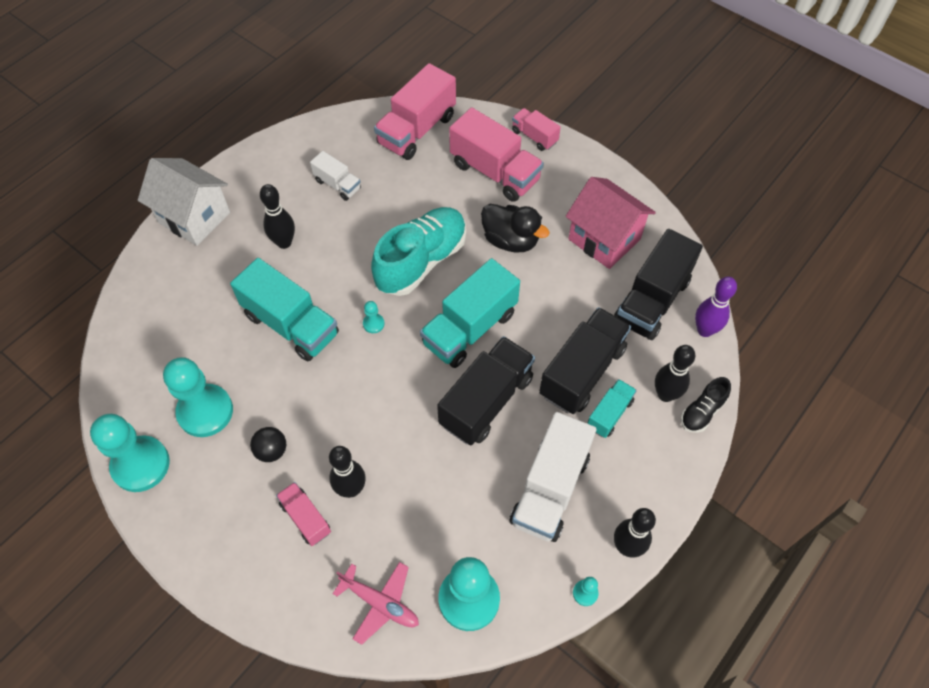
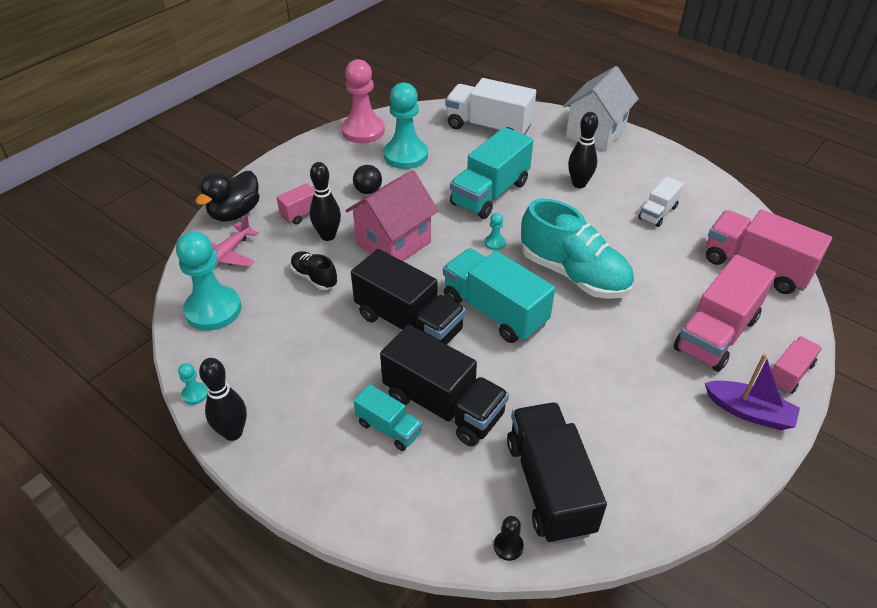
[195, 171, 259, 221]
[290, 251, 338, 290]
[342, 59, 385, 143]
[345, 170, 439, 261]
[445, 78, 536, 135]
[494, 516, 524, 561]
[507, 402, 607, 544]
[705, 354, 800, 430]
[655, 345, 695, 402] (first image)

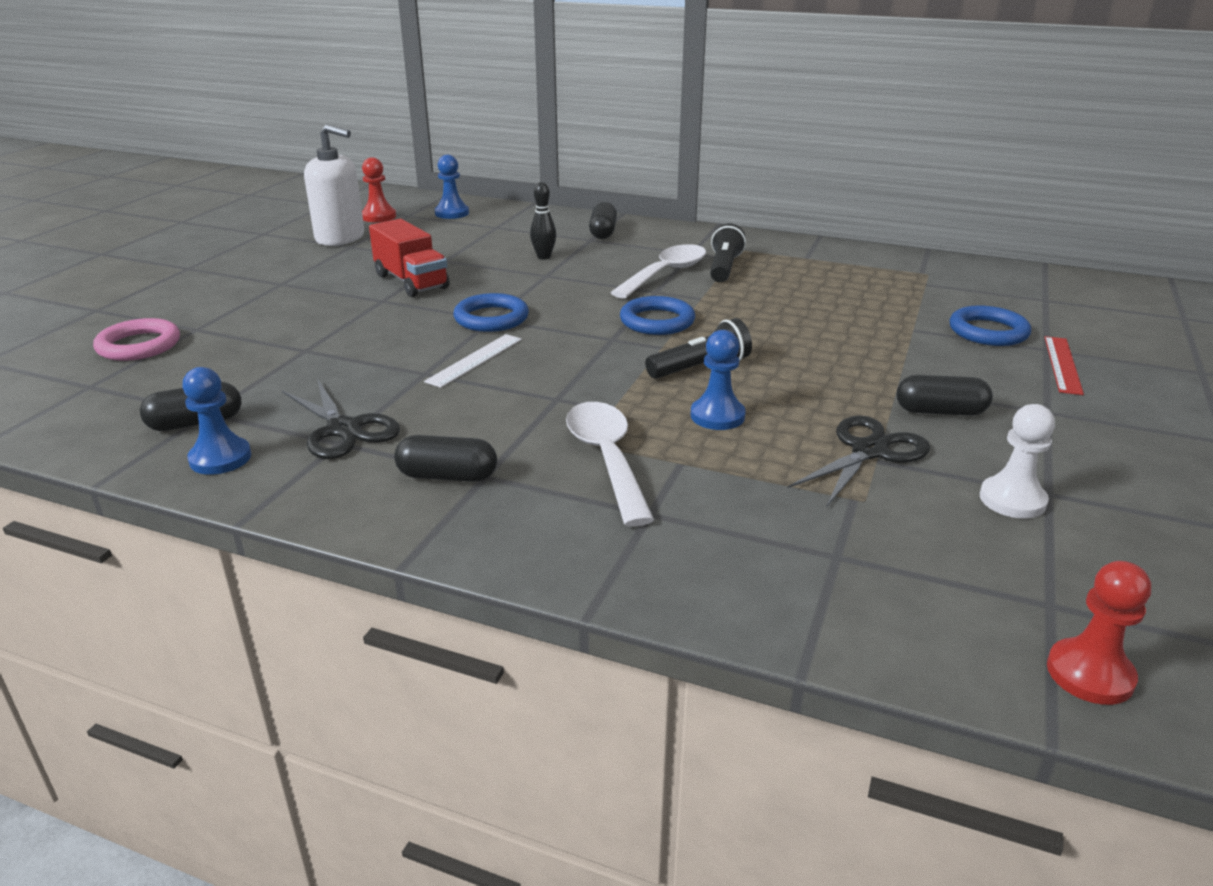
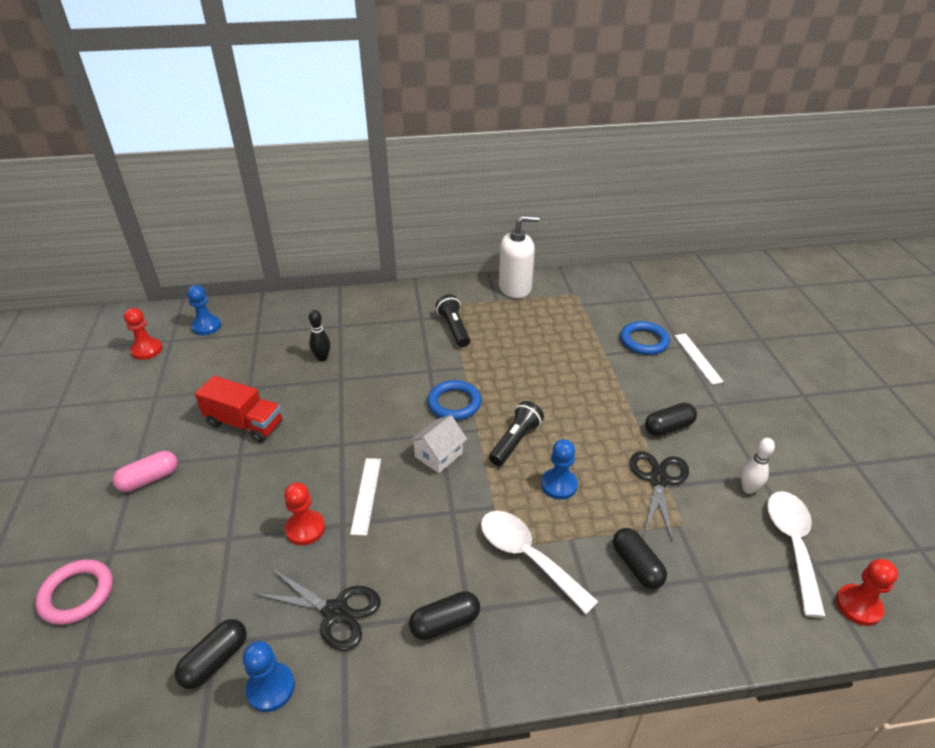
[112, 451, 178, 492]
[284, 482, 325, 545]
[409, 415, 467, 473]
[499, 215, 540, 298]
[613, 528, 667, 589]
[674, 333, 724, 384]
[741, 438, 775, 494]
[767, 491, 826, 618]
[453, 293, 529, 332] (first image)

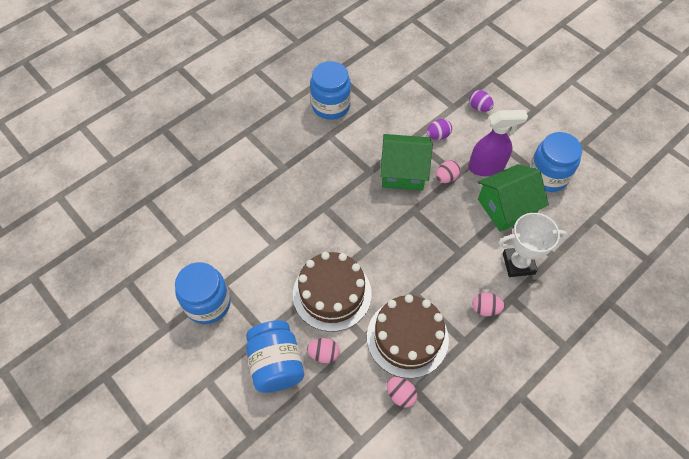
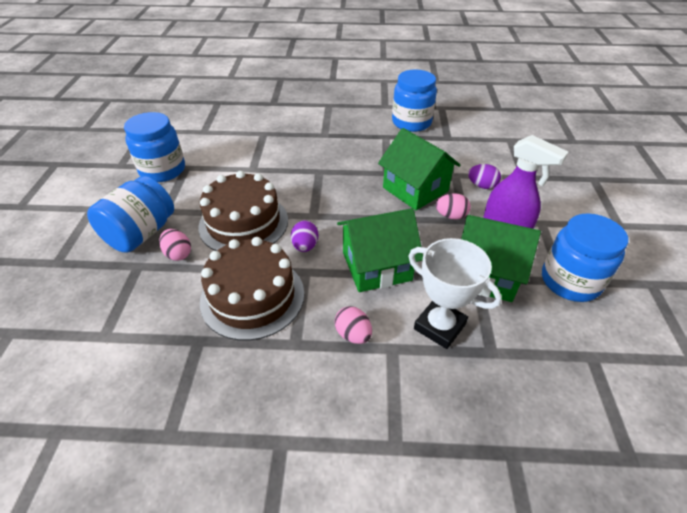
[291, 220, 318, 252]
[337, 208, 423, 292]
[387, 377, 417, 407] (first image)

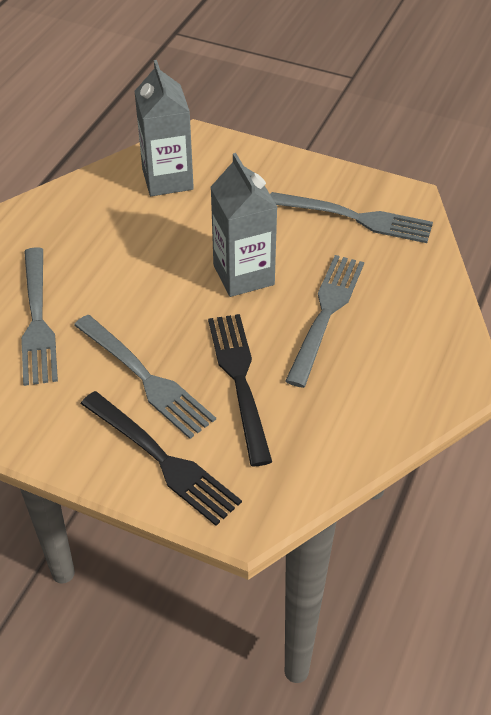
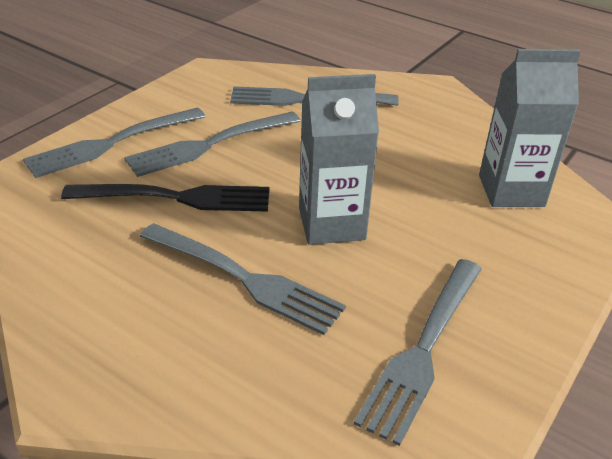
[23, 108, 206, 178]

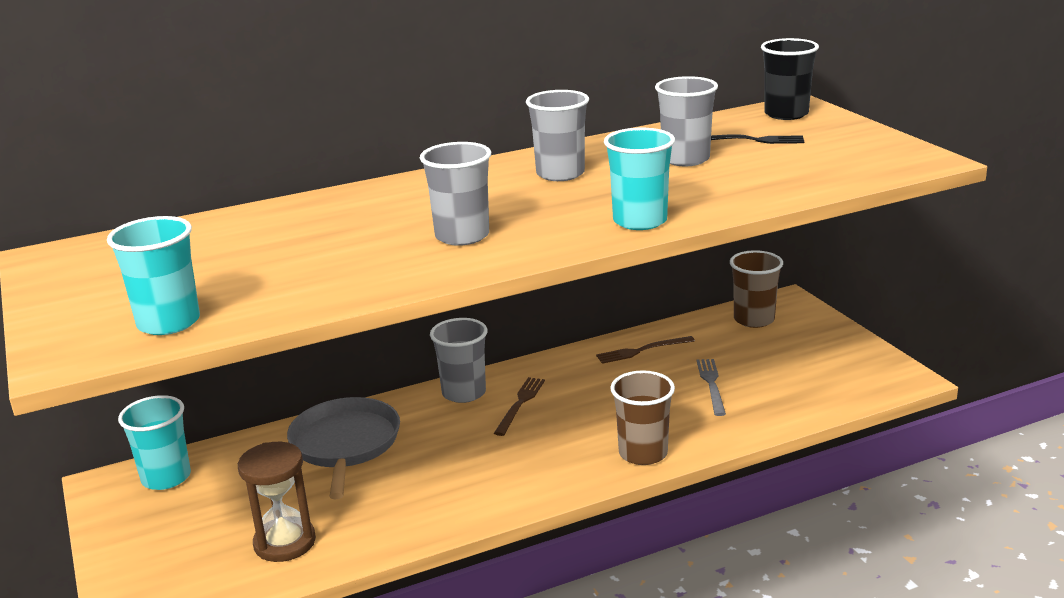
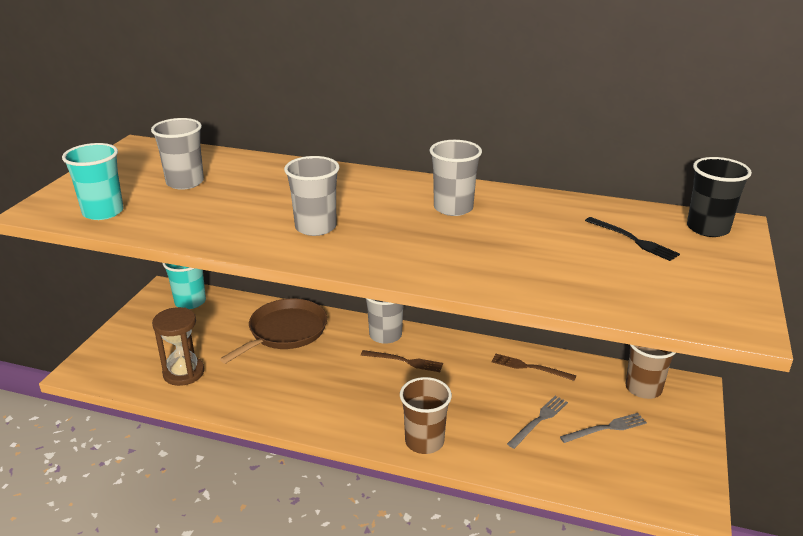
[151, 118, 204, 190]
[220, 299, 327, 364]
[361, 350, 443, 372]
[560, 413, 647, 443]
[604, 128, 675, 230] (first image)

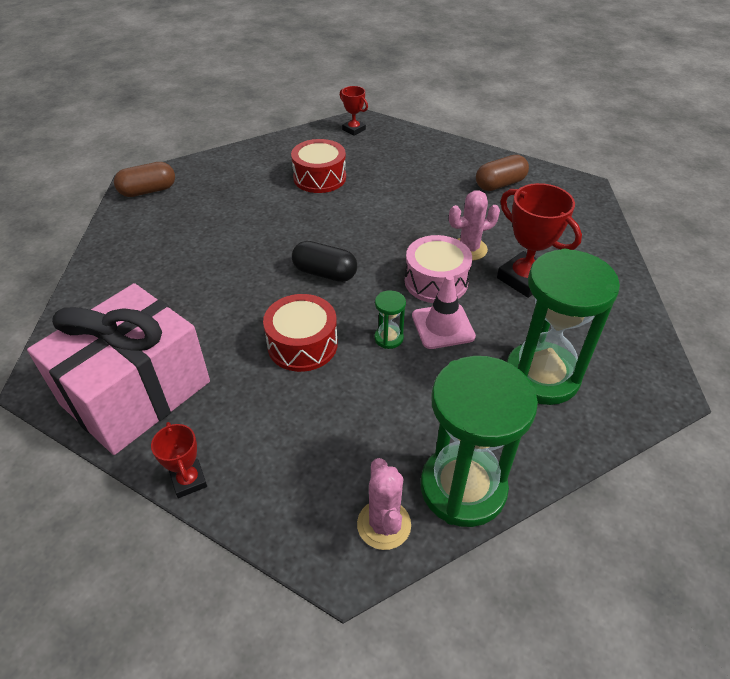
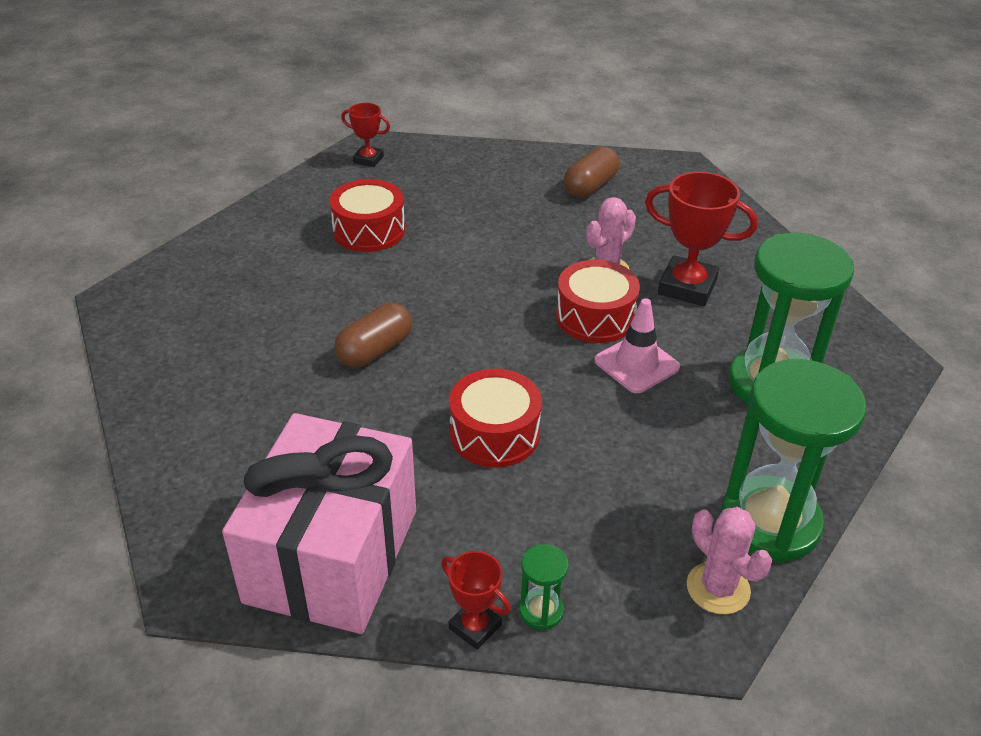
[335, 303, 412, 367]
[519, 544, 569, 630]
[556, 260, 640, 343]
[292, 241, 357, 282] (first image)

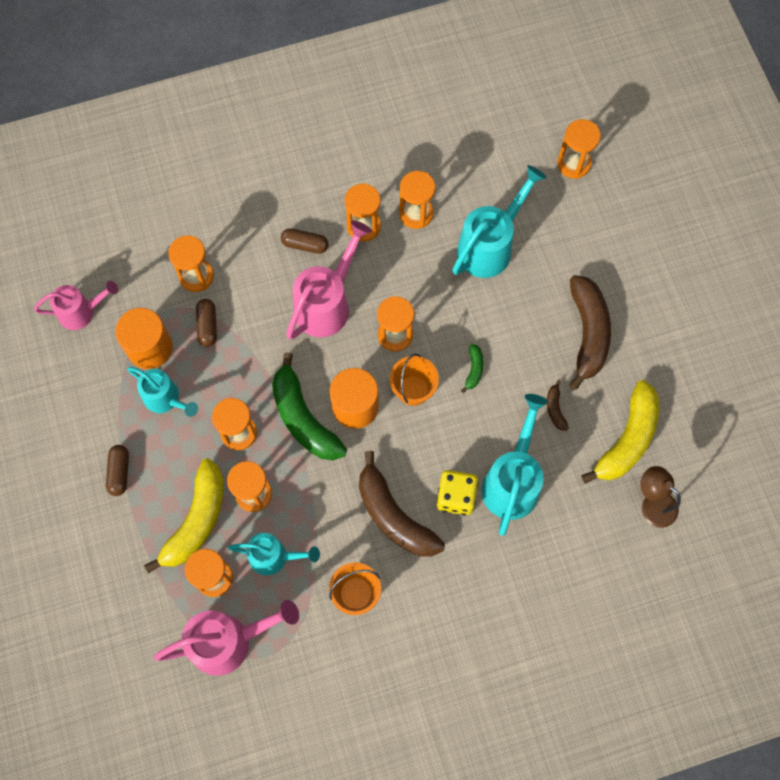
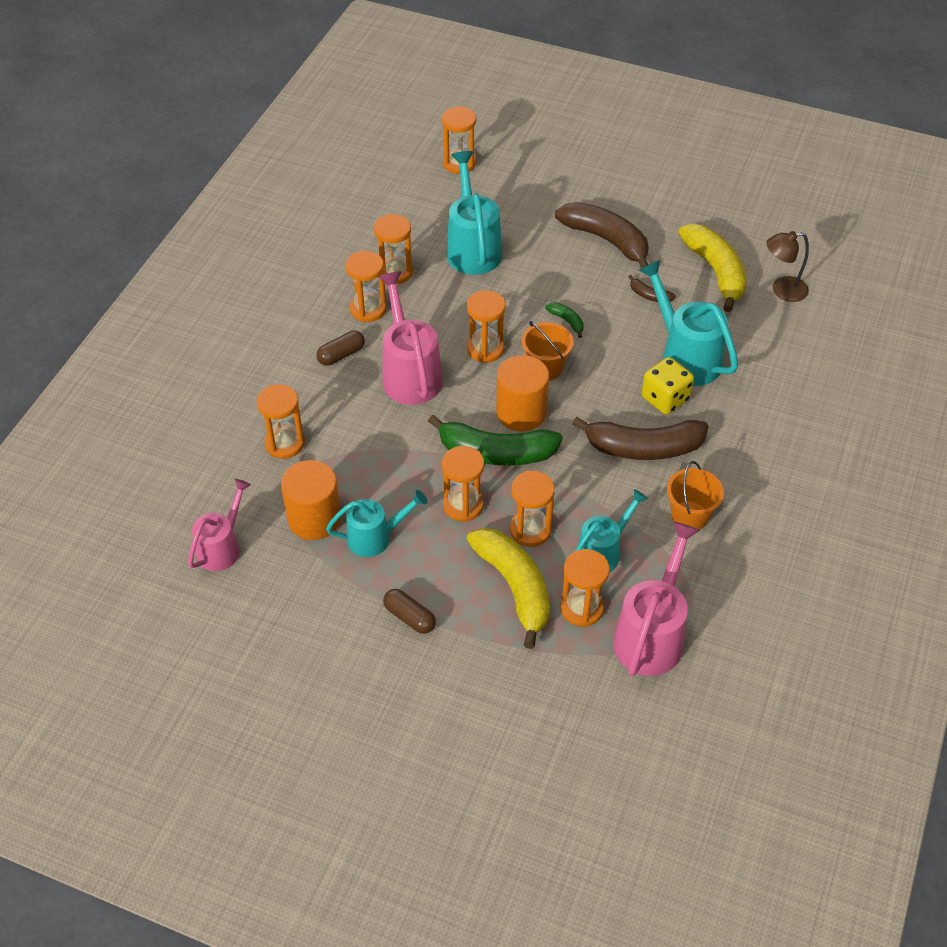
[196, 299, 217, 347] (first image)

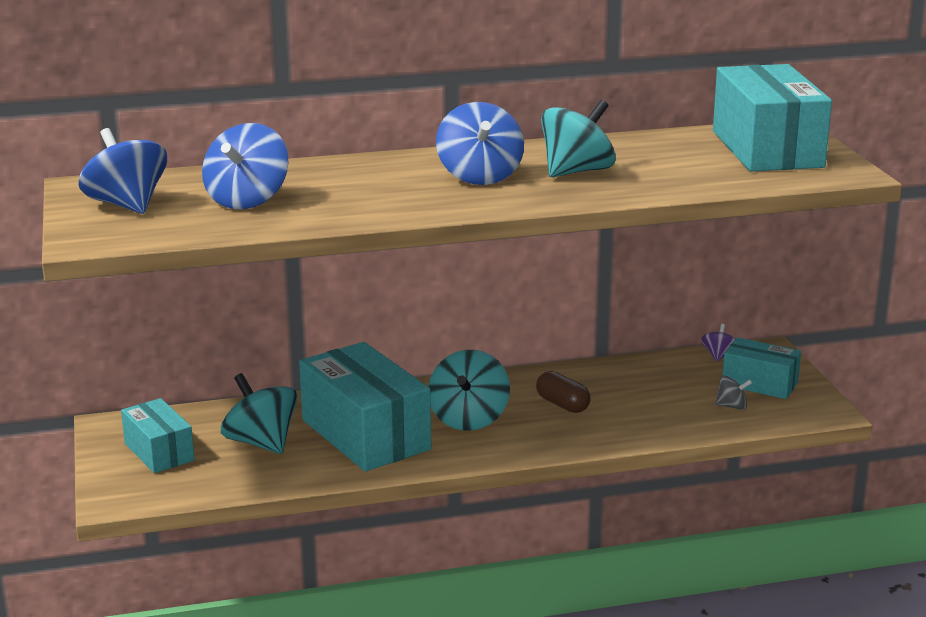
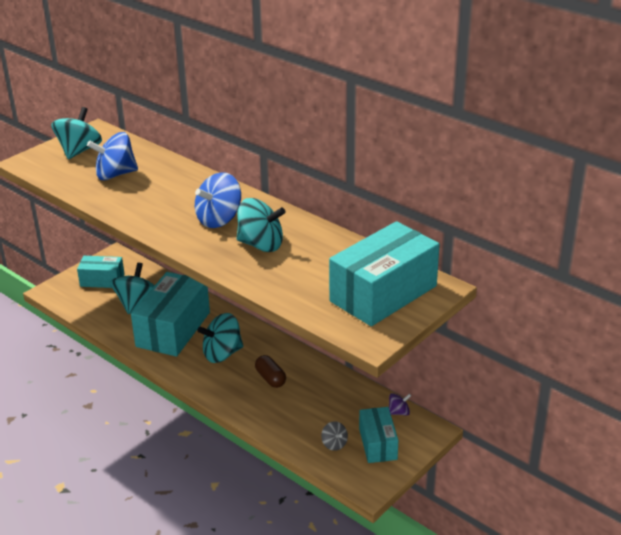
[51, 107, 102, 159]
[77, 256, 125, 288]
[255, 355, 286, 388]

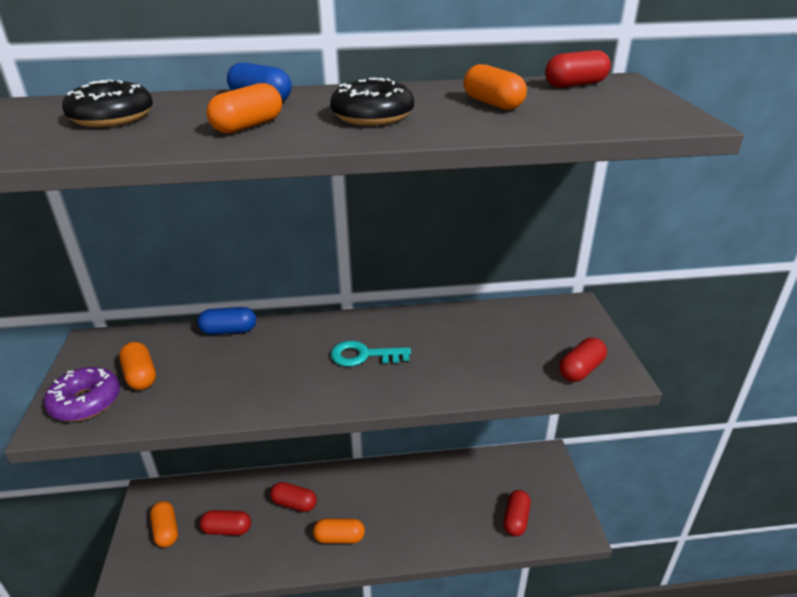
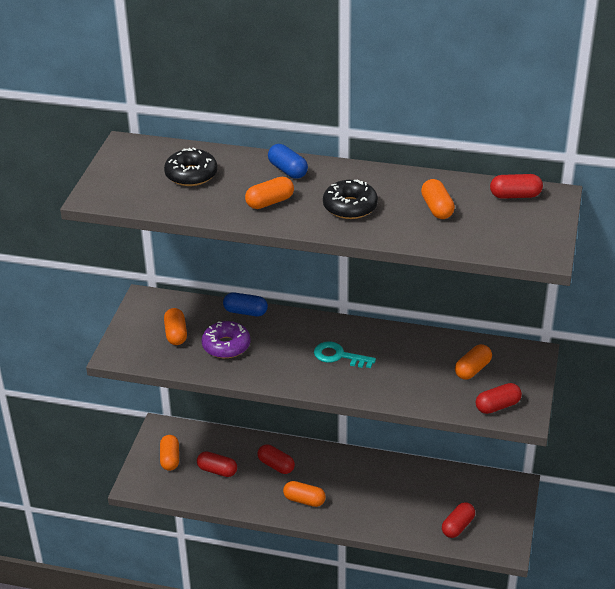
[202, 321, 250, 358]
[455, 344, 492, 380]

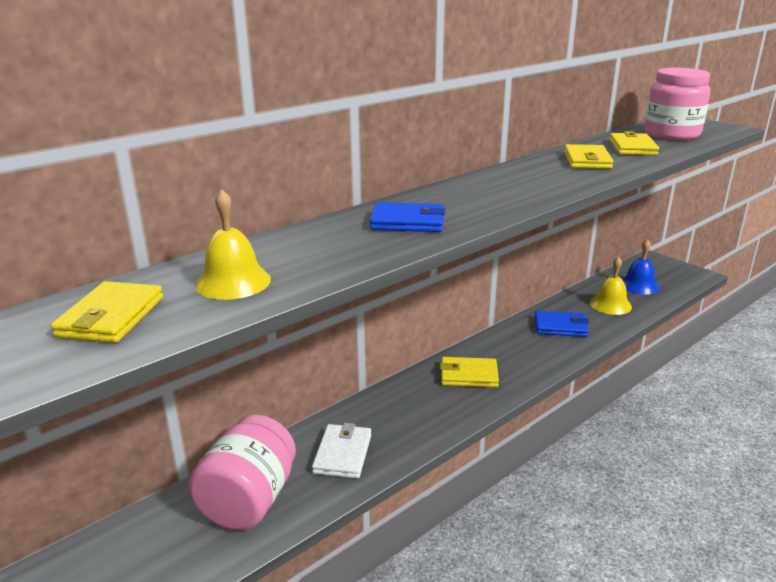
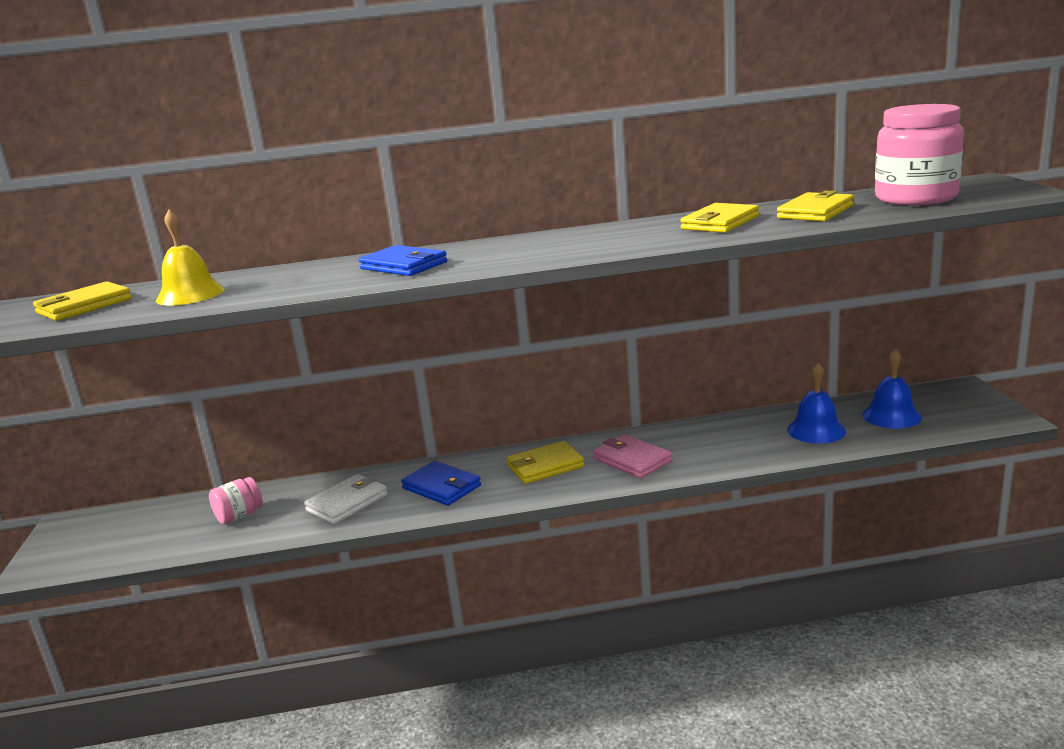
[209, 477, 263, 525]
[401, 461, 481, 506]
[507, 441, 585, 484]
[593, 434, 673, 479]
[787, 363, 846, 444]

